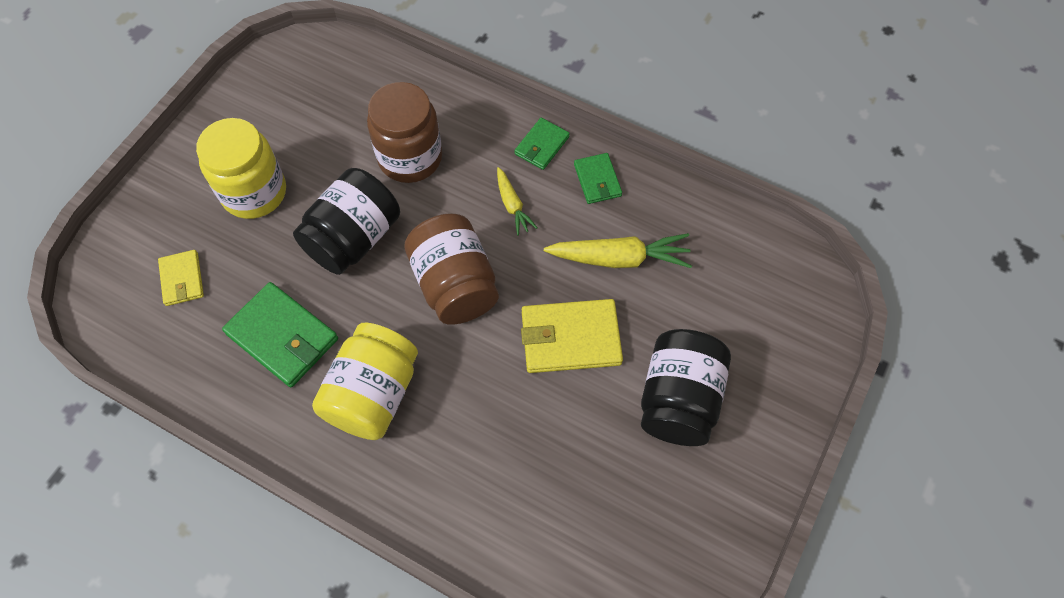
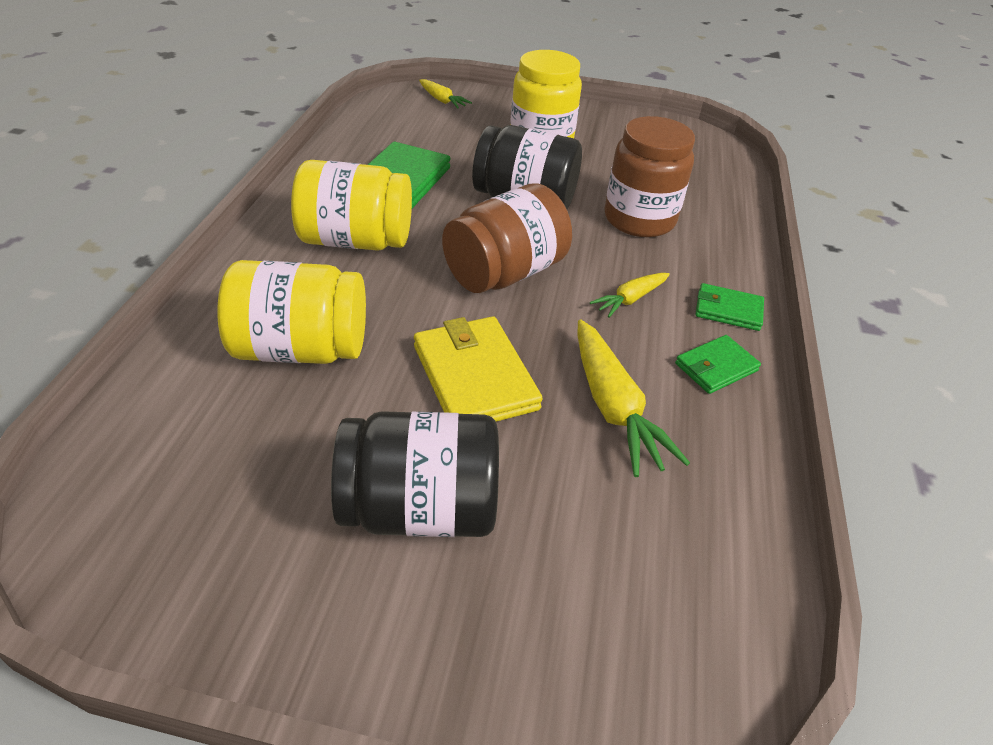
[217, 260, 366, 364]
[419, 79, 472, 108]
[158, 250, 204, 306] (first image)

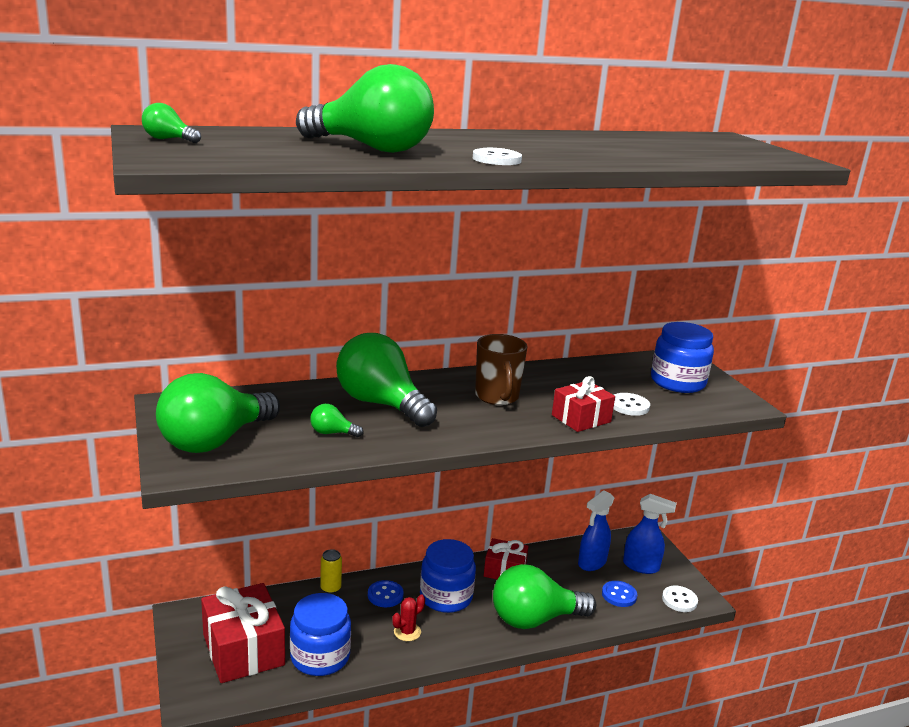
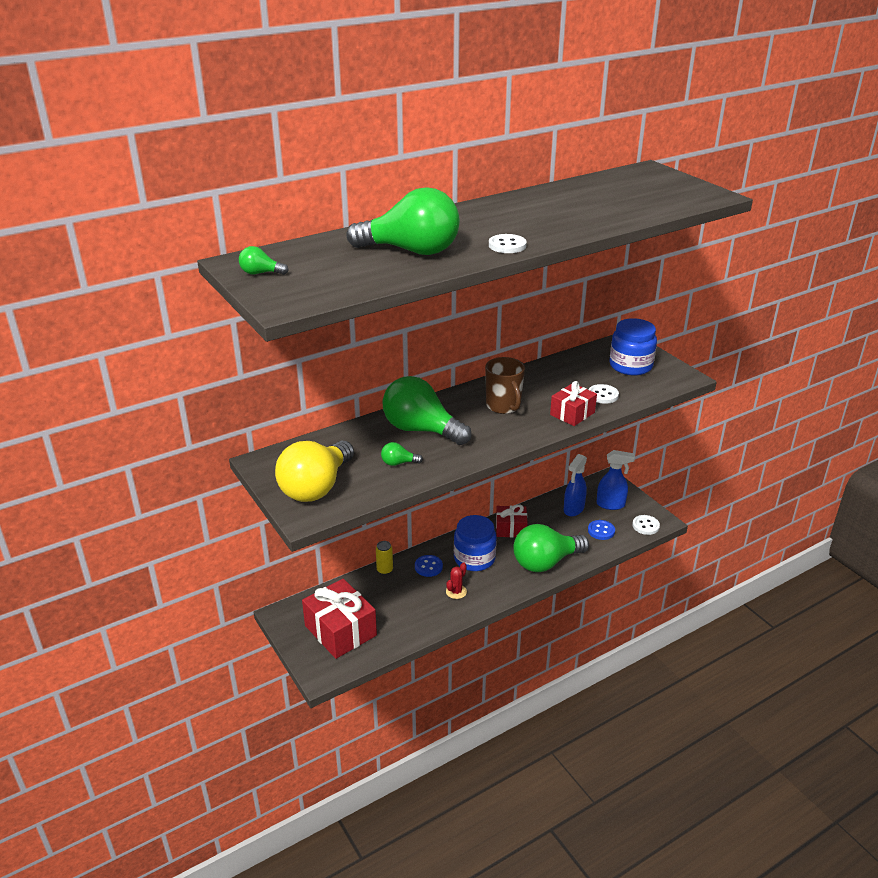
[275, 441, 354, 502]
[290, 593, 351, 676] (first image)

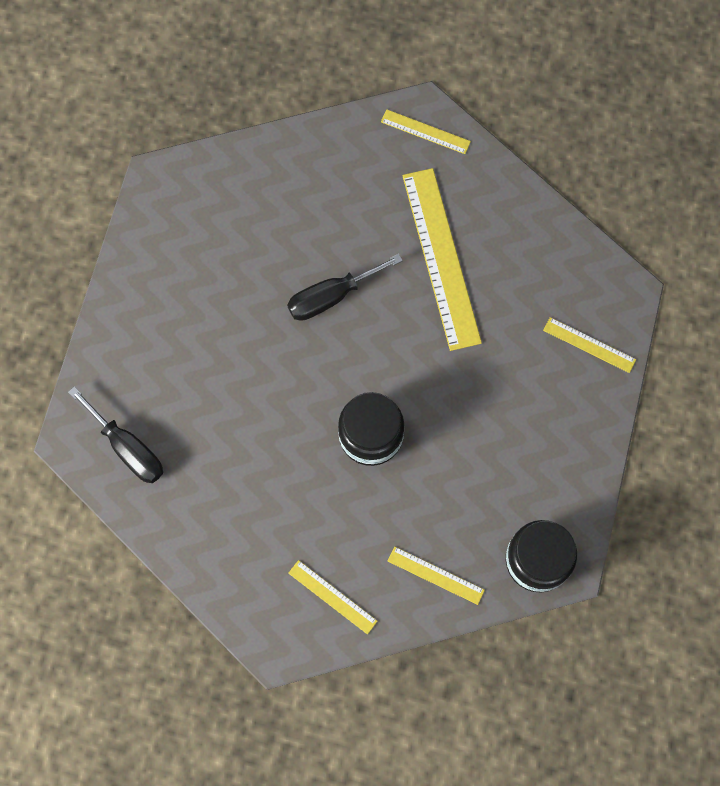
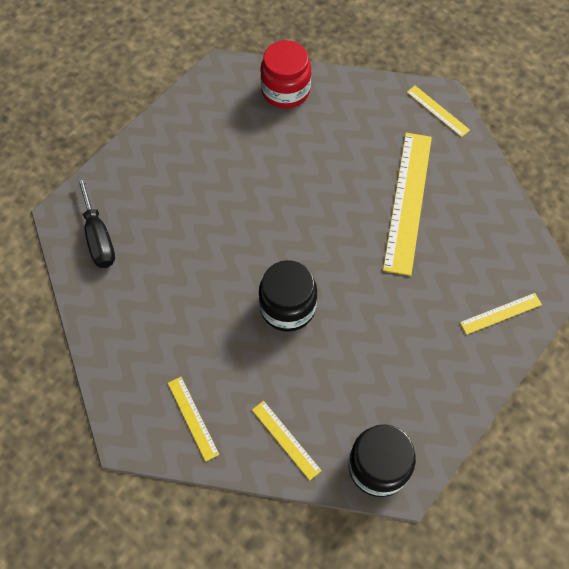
[260, 40, 311, 108]
[460, 293, 542, 335]
[287, 254, 403, 321] (first image)

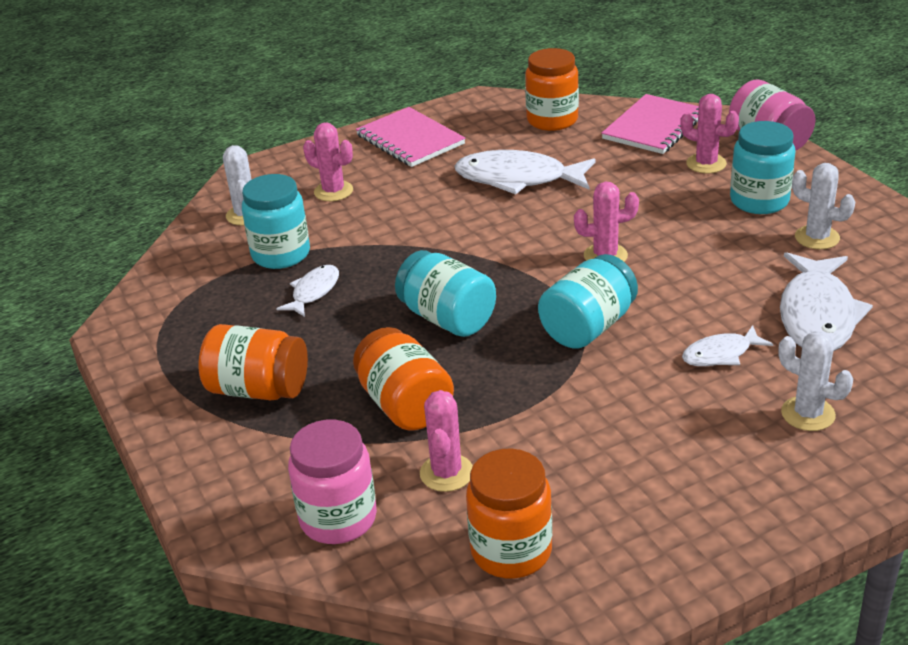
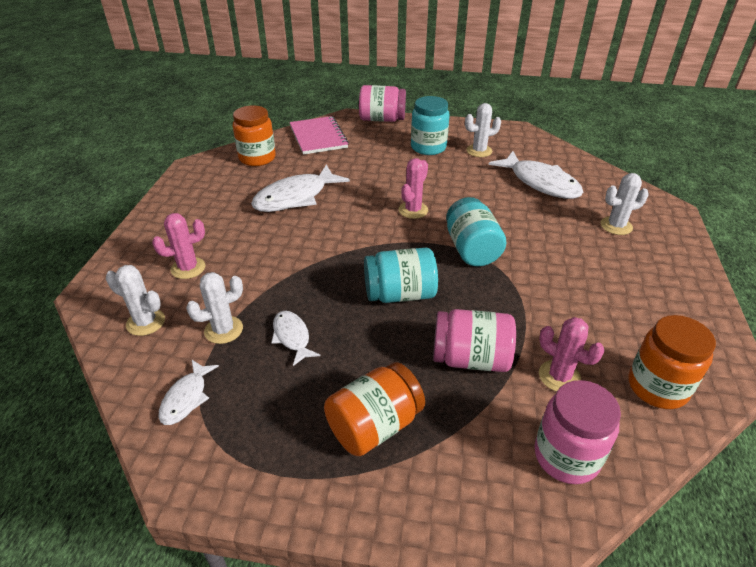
[158, 360, 219, 425]
[186, 272, 243, 344]
[433, 309, 516, 372]
[356, 107, 465, 167] (first image)
[680, 94, 739, 173] (first image)

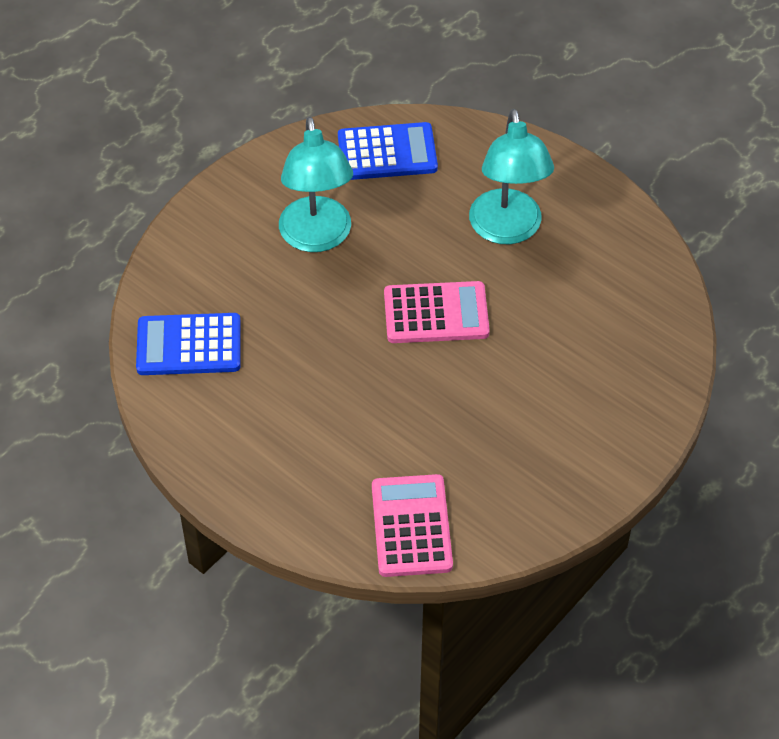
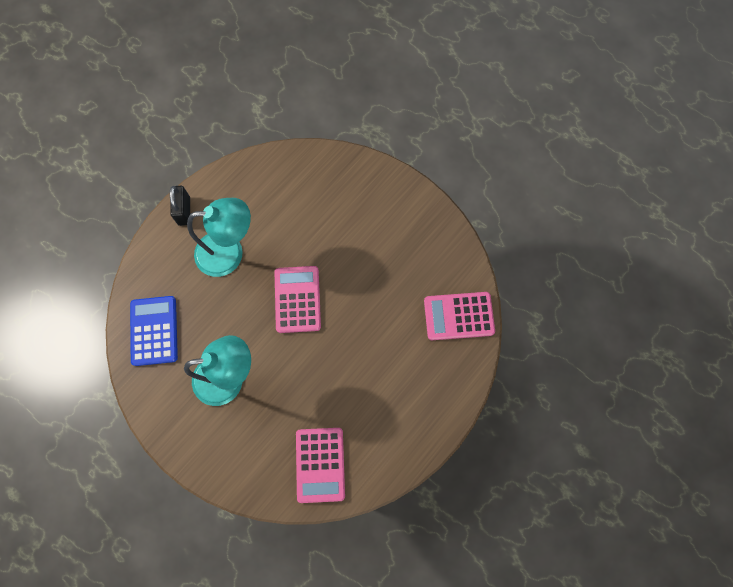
[170, 186, 190, 226]
[296, 428, 345, 503]

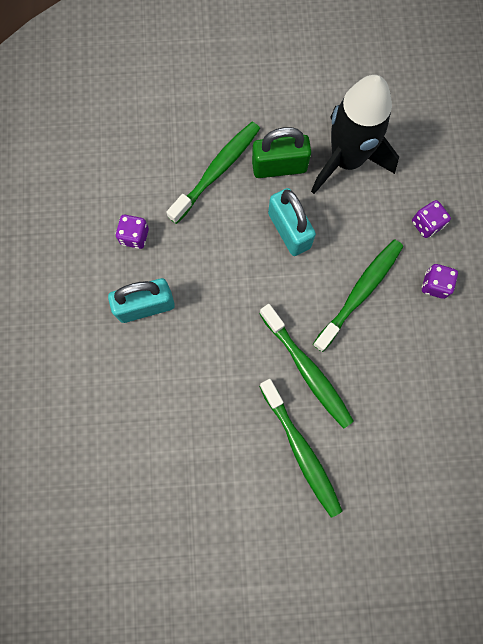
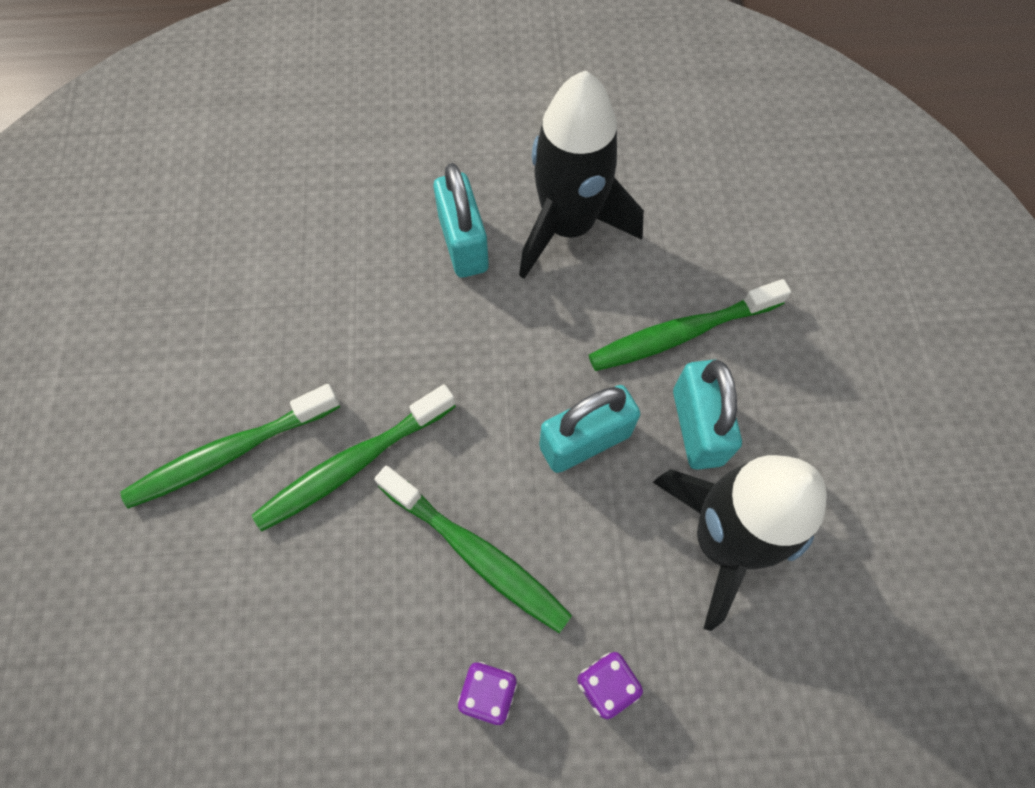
[519, 70, 644, 279]
[589, 279, 791, 371]
[673, 360, 742, 470]

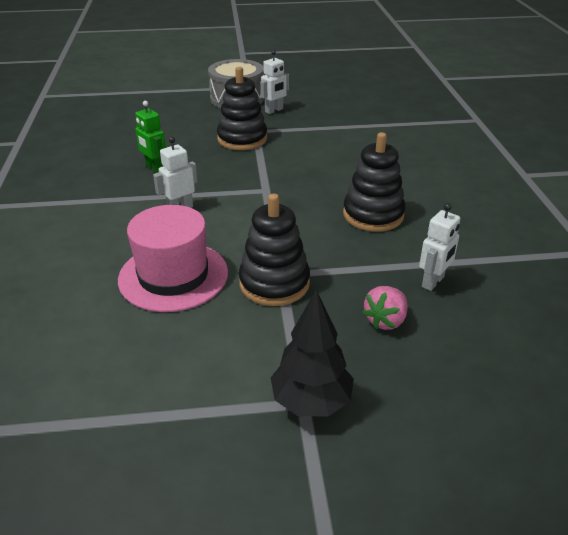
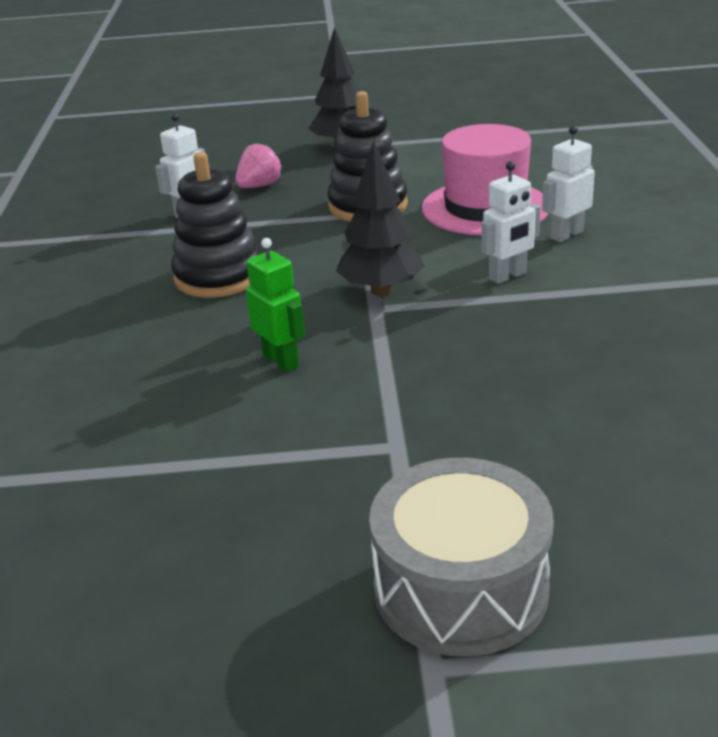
[246, 238, 305, 372]
[336, 140, 425, 296]
[542, 125, 595, 242]
[217, 67, 267, 150] (first image)

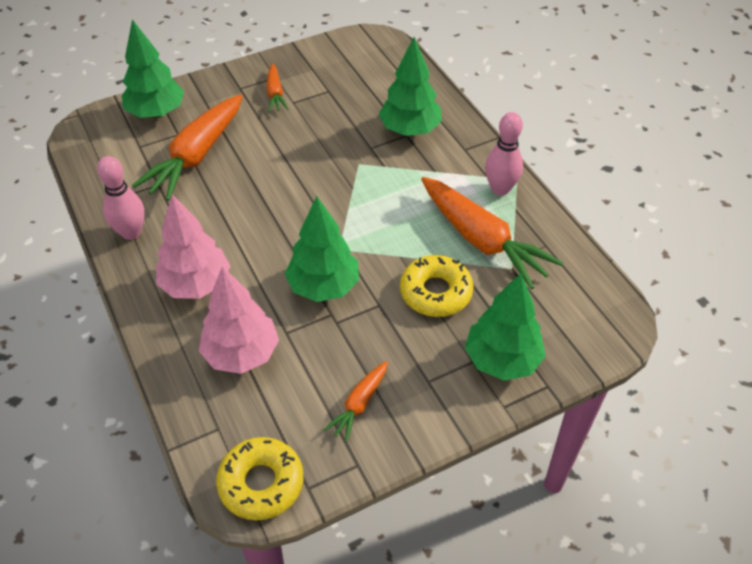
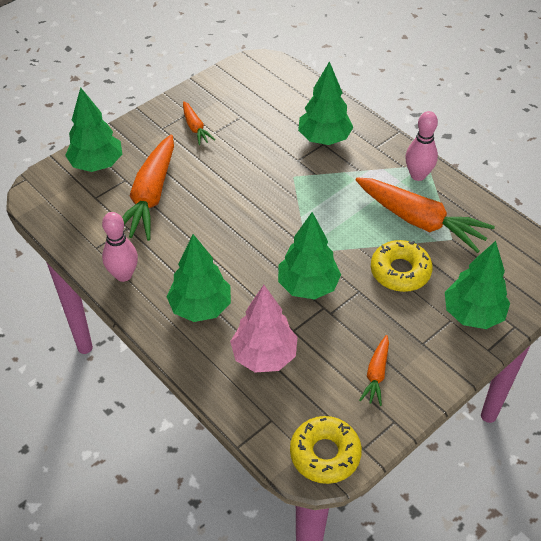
[166, 234, 231, 322]

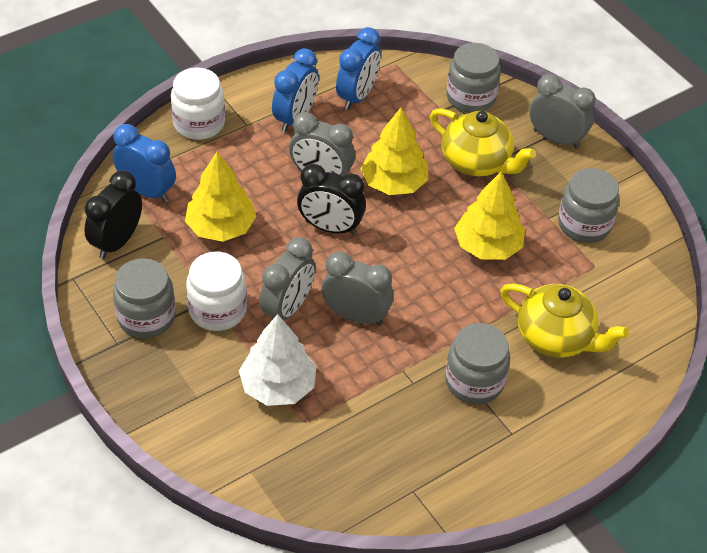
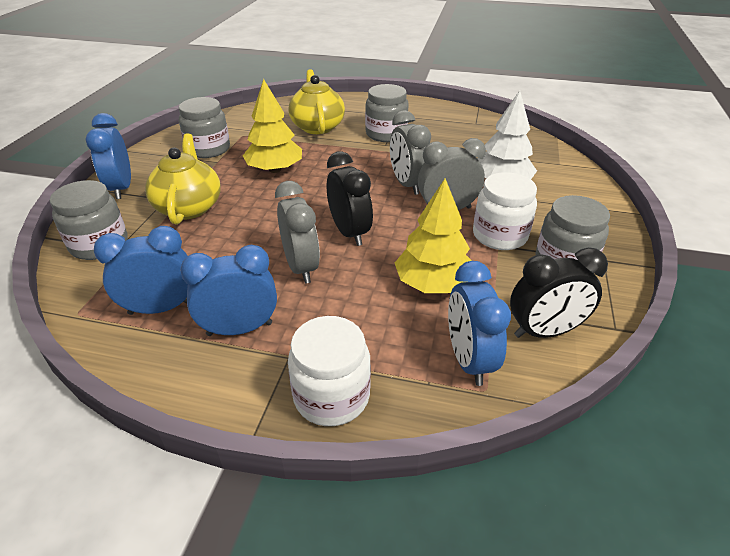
[85, 113, 131, 199]
[361, 108, 428, 195] (first image)

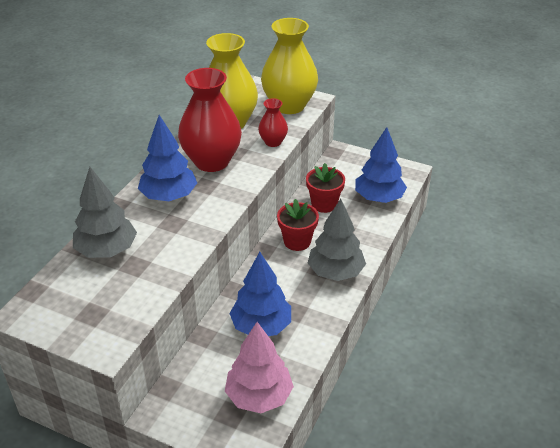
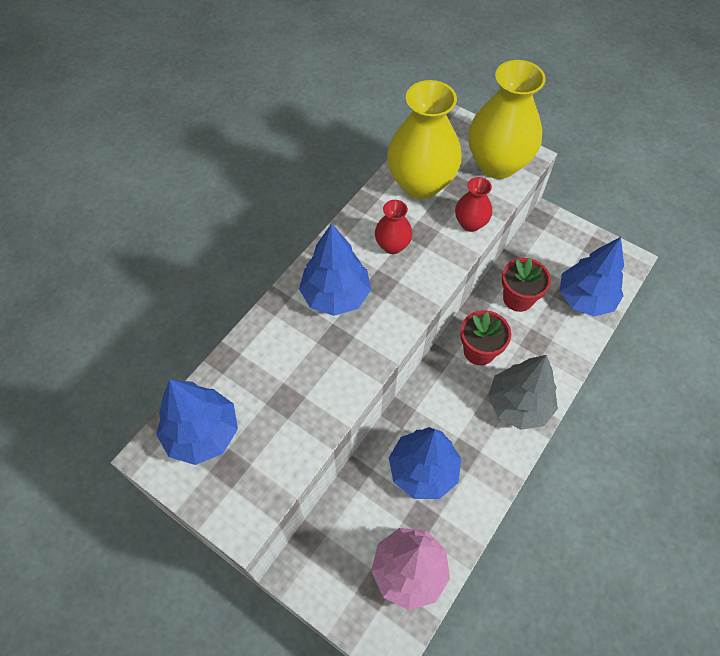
[156, 379, 238, 465]
[375, 200, 412, 254]
[73, 167, 137, 258] (first image)

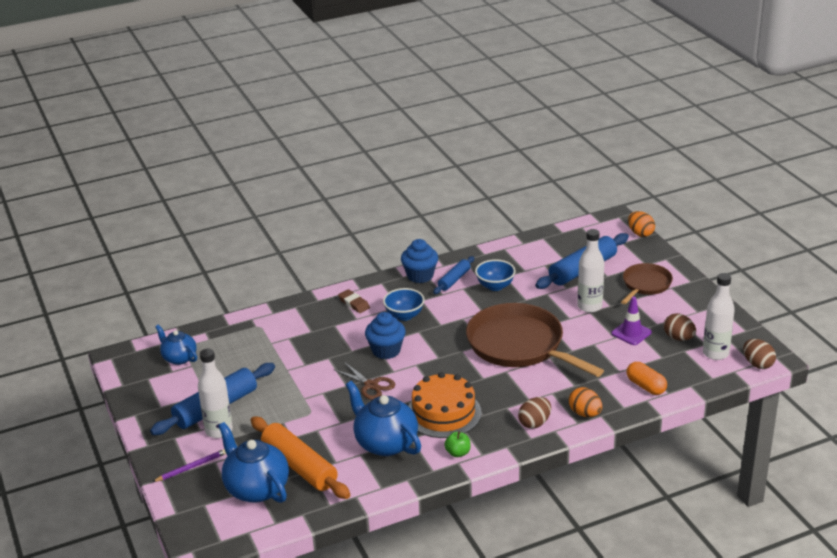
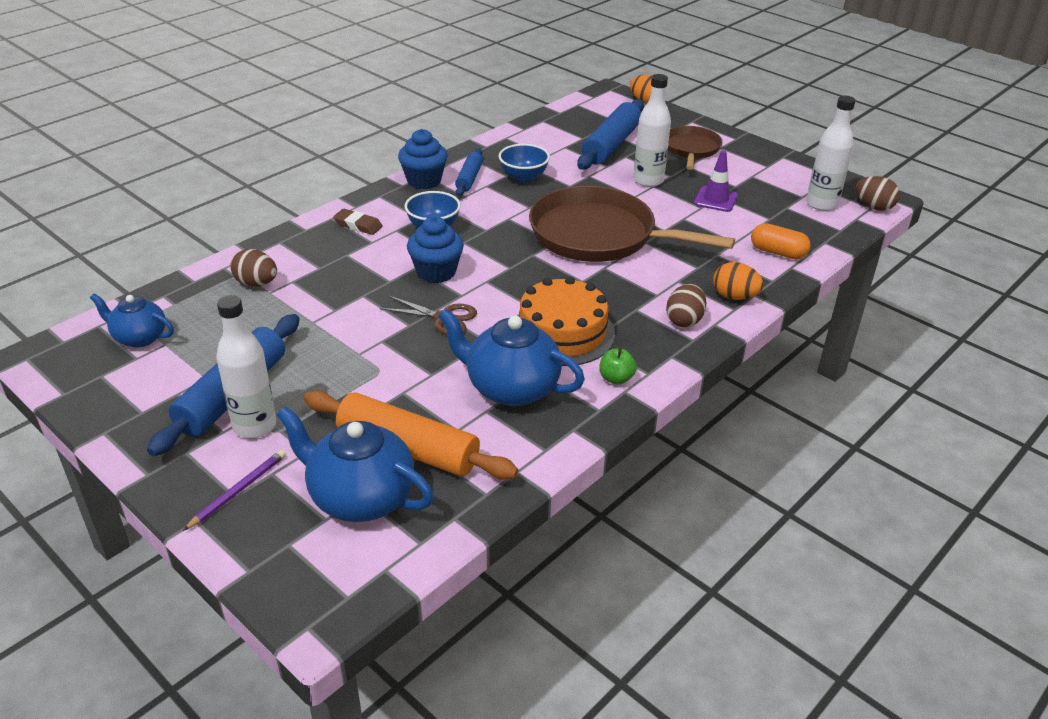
[230, 249, 277, 287]

